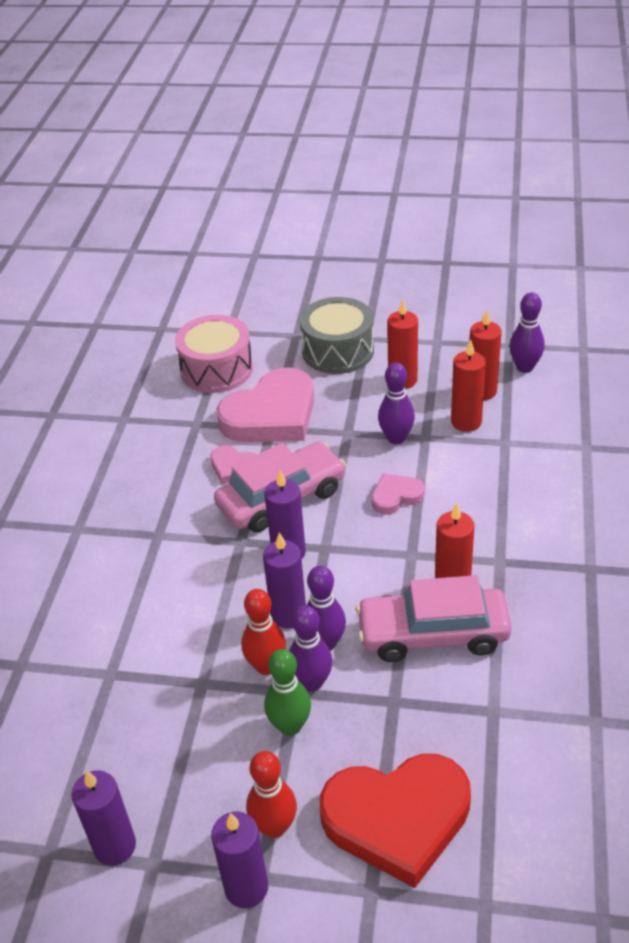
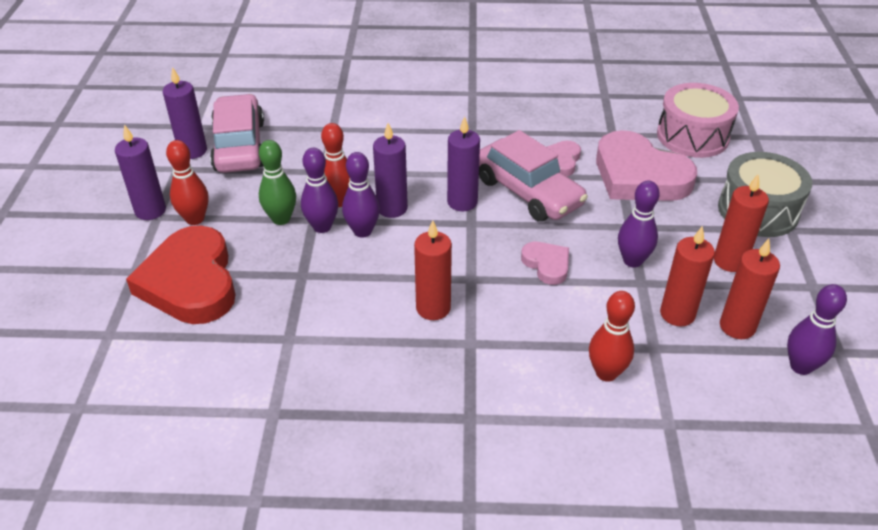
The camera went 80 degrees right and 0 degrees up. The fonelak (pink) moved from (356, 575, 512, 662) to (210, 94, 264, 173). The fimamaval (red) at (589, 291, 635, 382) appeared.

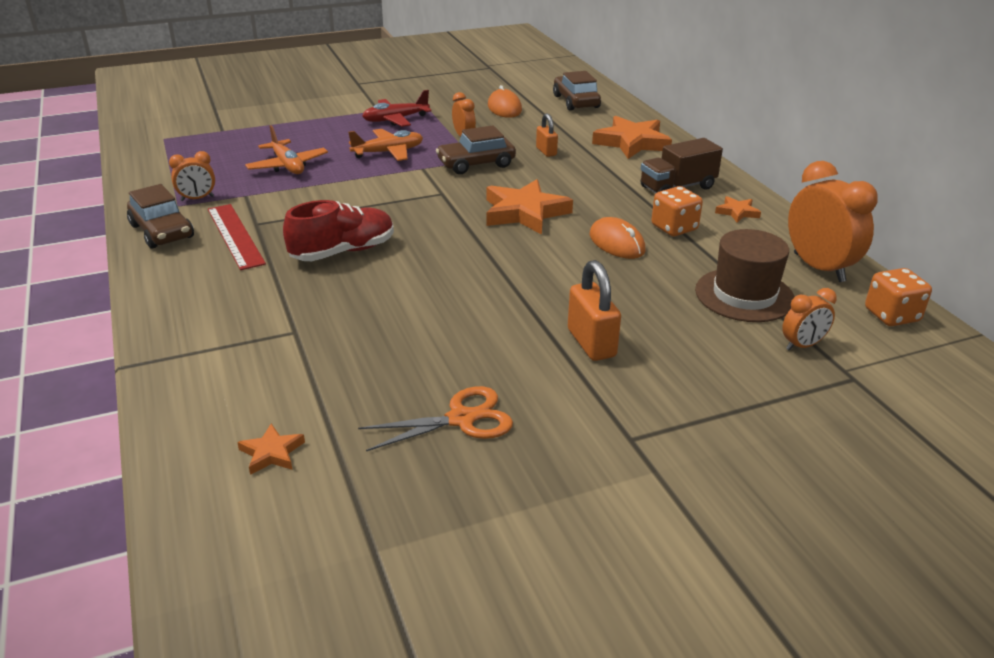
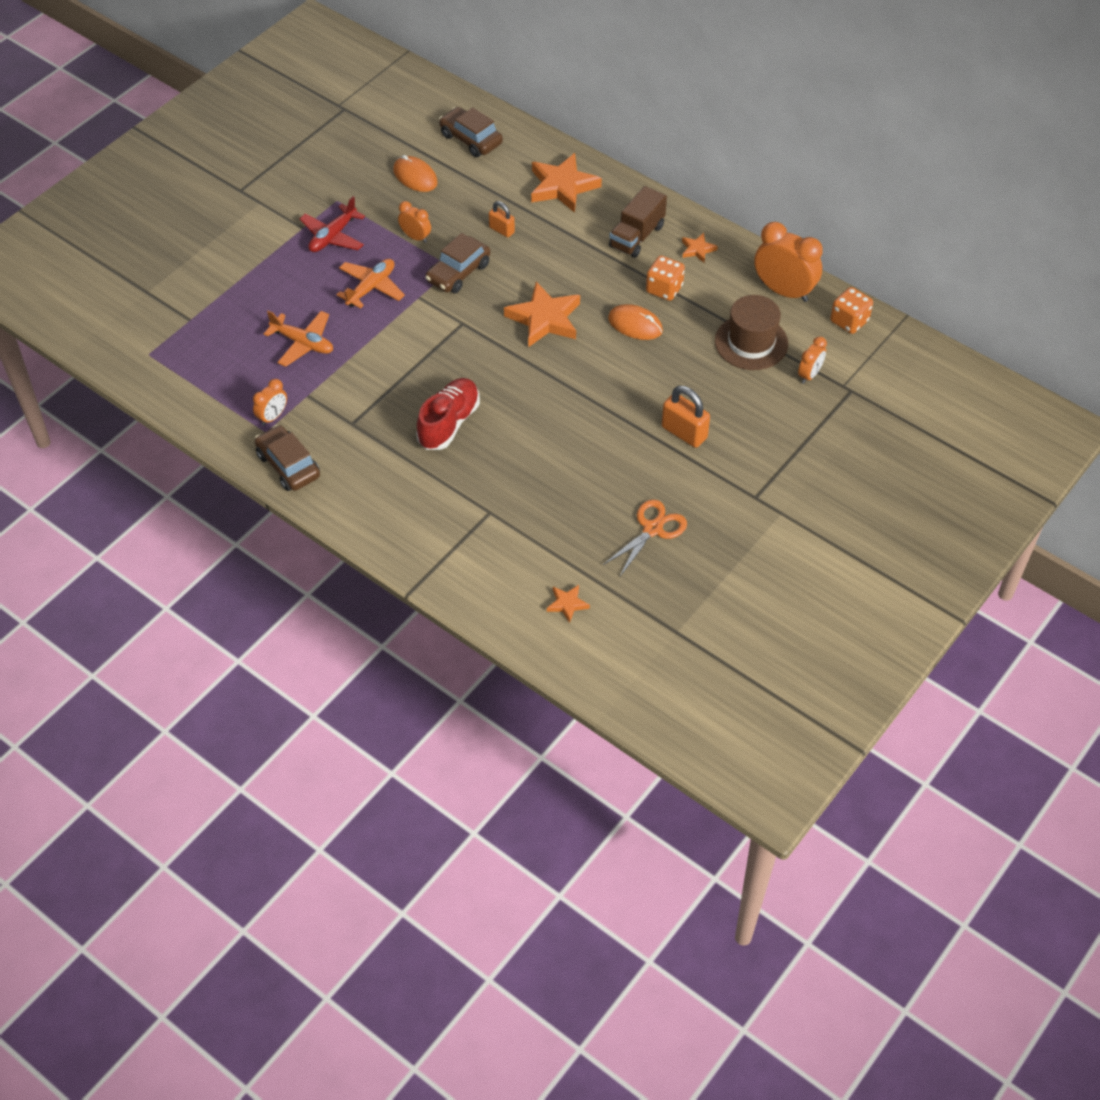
The camera went 30 degrees left and 20 degrees up. The fonelak (brown) at (127, 184, 194, 249) turned 150 degrees counterclockwise. The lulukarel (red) at (208, 204, 266, 270) disappeared.

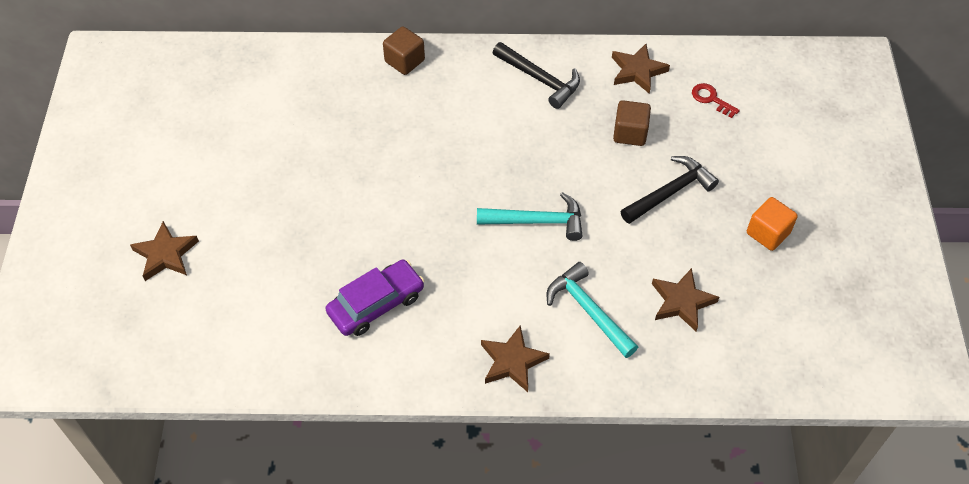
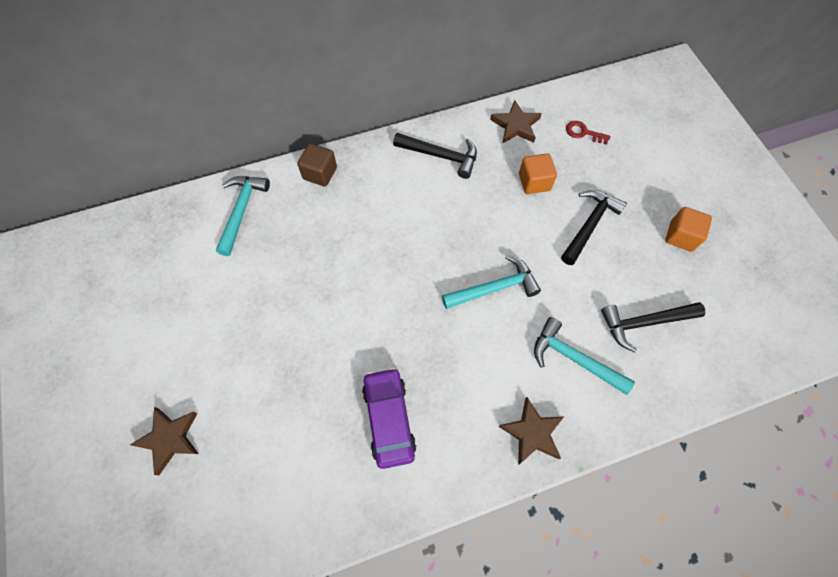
The camera went 20 degrees left and 10 degrees up. The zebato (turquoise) at (216, 176, 270, 256) appeared. The fonelak (purple) at (325, 260, 424, 336) turned 45 degrees counterclockwise. The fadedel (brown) at (613, 100, 651, 146) became the fadedel (orange) at (519, 153, 557, 194). The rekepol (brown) at (652, 268, 719, 331) was replaced by the zebato (black) at (601, 302, 705, 352).

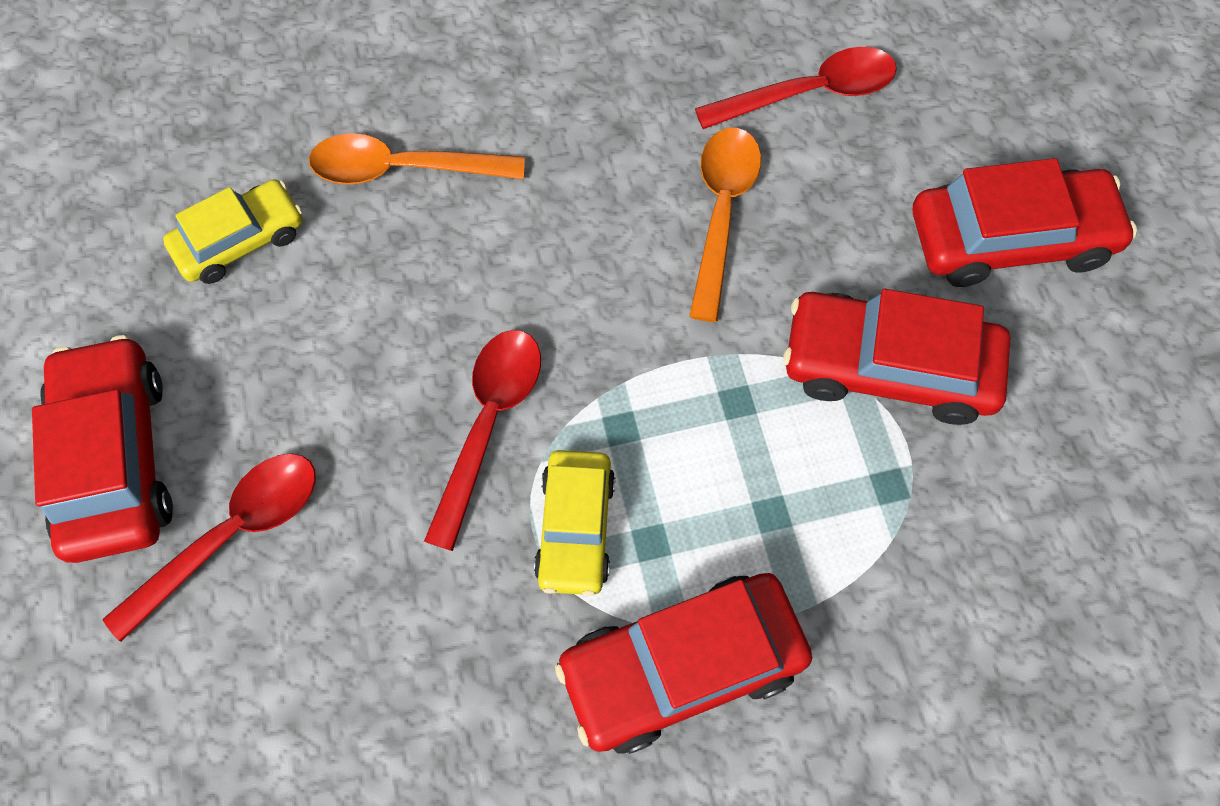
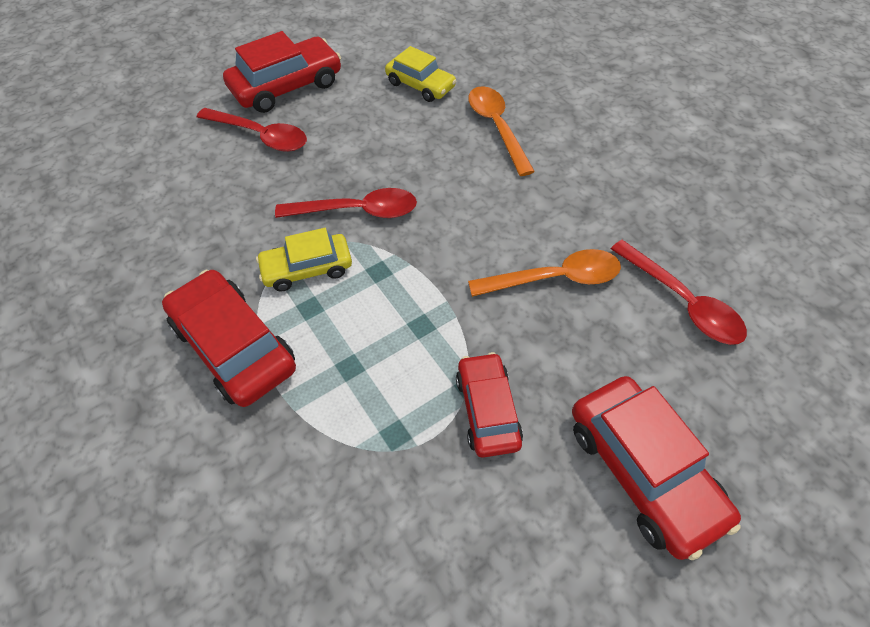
The camera went 70 degrees right and 10 degrees down. The fonelak (red) at (783, 289, 1011, 425) changed to 0.64 times the size.

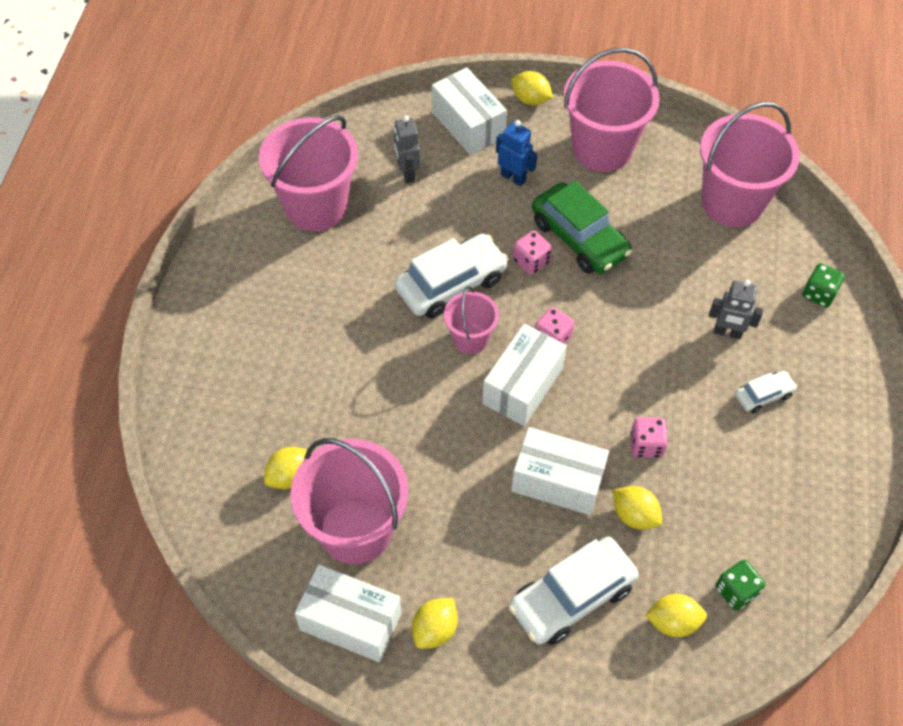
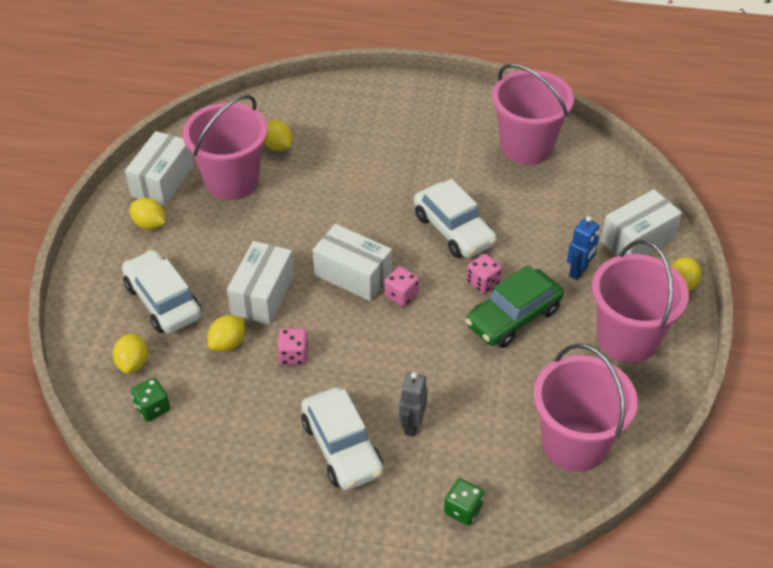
The camera went 90 degrees right and 10 degrees down. The fonelak (white) at (735, 371, 797, 413) changed to 1.97 times the size. The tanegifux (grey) at (394, 116, 420, 184) disappeared. The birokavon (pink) at (444, 286, 499, 354) disappeared.

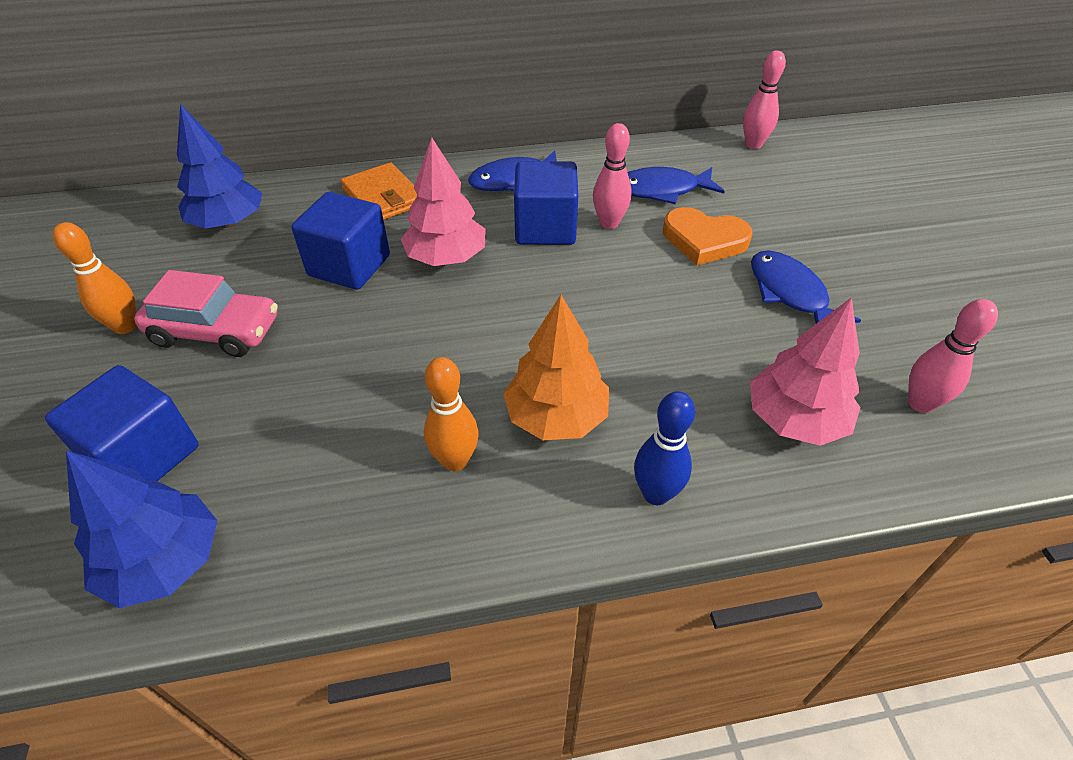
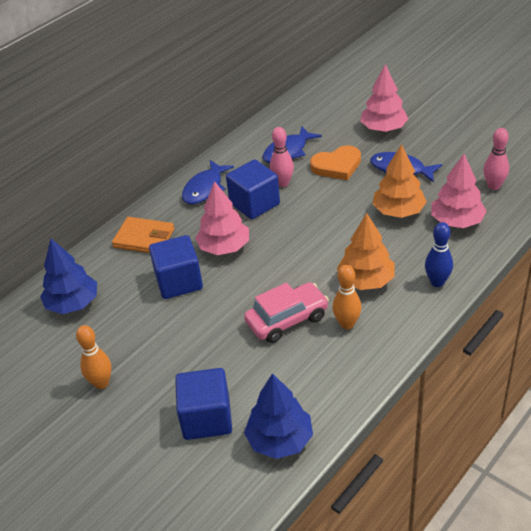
The camera went 35 degrees left and 5 degrees down. The fonelak (pink) moved from (134, 270, 278, 357) to (244, 282, 329, 343). The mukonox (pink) at (360, 64, 408, 132) appeared. The mukonox (orange) at (373, 144, 427, 218) appeared. The fimamaval (pink) at (743, 51, 786, 149) disappeared.

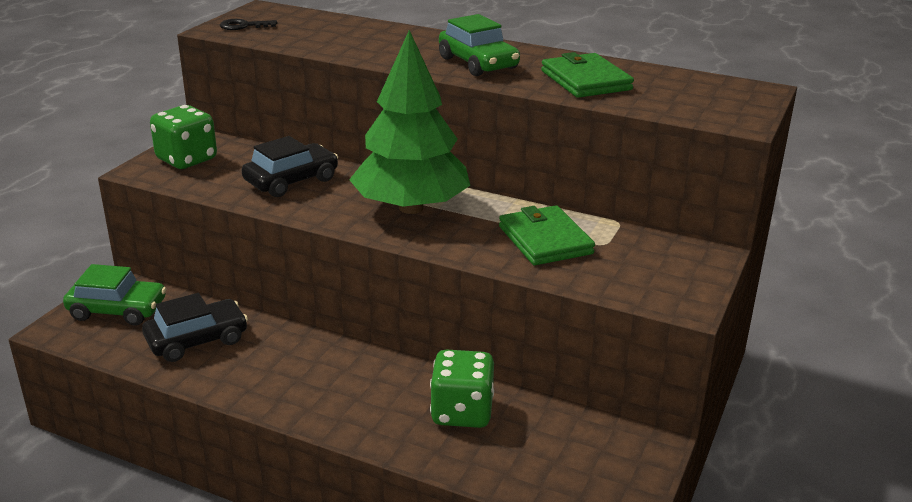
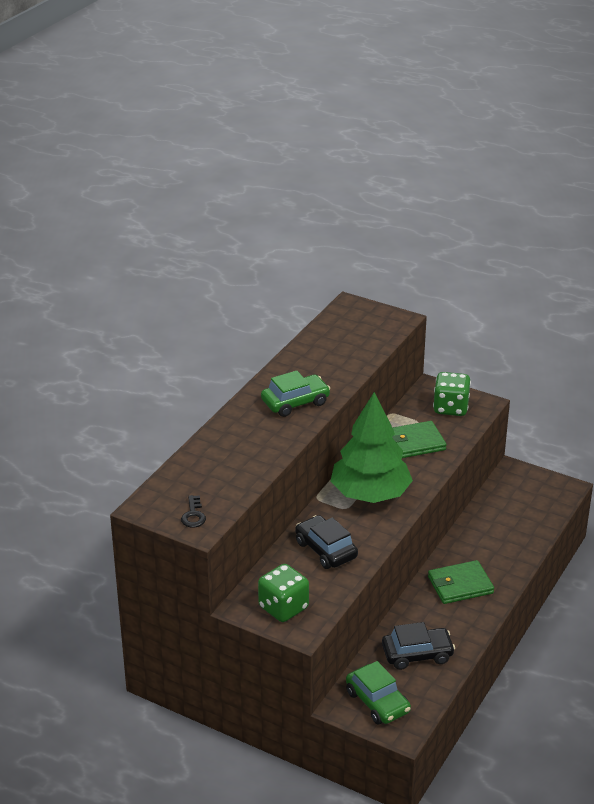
The camera went 85 degrees left and 5 degrees up. The fonelak (green) at (63, 264, 166, 326) turned 135 degrees clockwise. The fonelak (black) at (142, 293, 248, 362) turned 105 degrees clockwise. The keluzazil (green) moved from (541, 52, 634, 98) to (428, 560, 494, 604). The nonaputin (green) moved from (430, 349, 494, 428) to (433, 372, 471, 416).

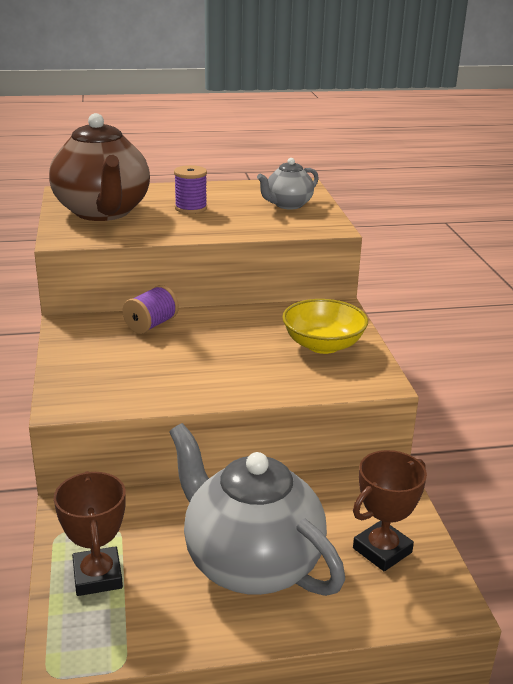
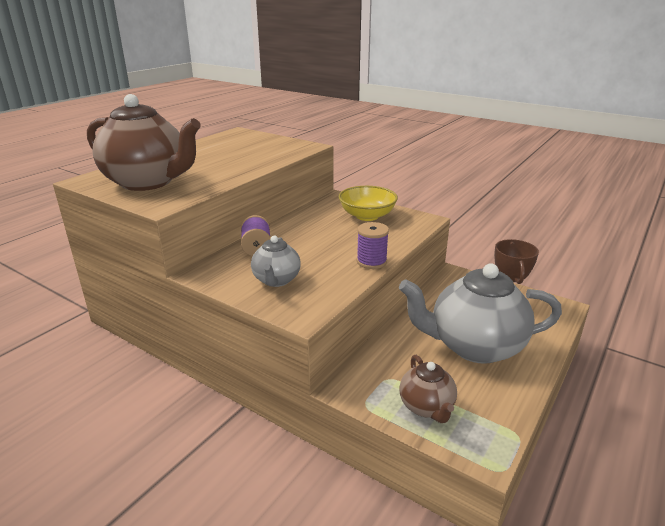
The camera went 45 degrees left and 0 degrees up. The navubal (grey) moved from (257, 158, 319, 209) to (251, 236, 301, 287). The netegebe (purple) moved from (174, 165, 207, 214) to (357, 222, 389, 269). The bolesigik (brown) at (54, 471, 126, 596) was replaced by the navubal (brown) at (400, 355, 457, 423).

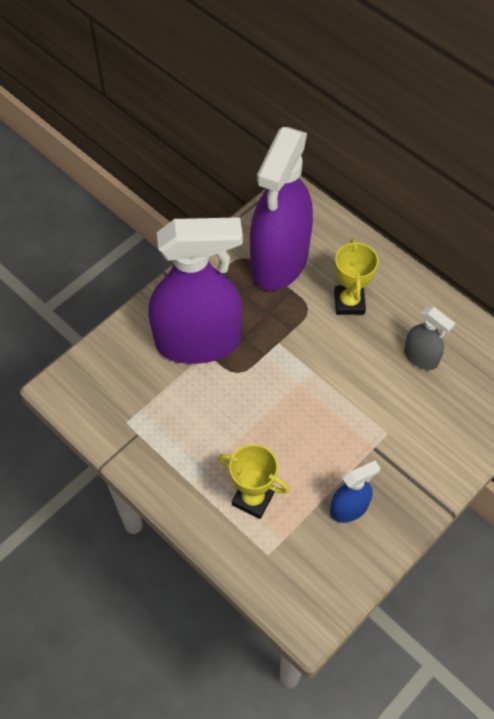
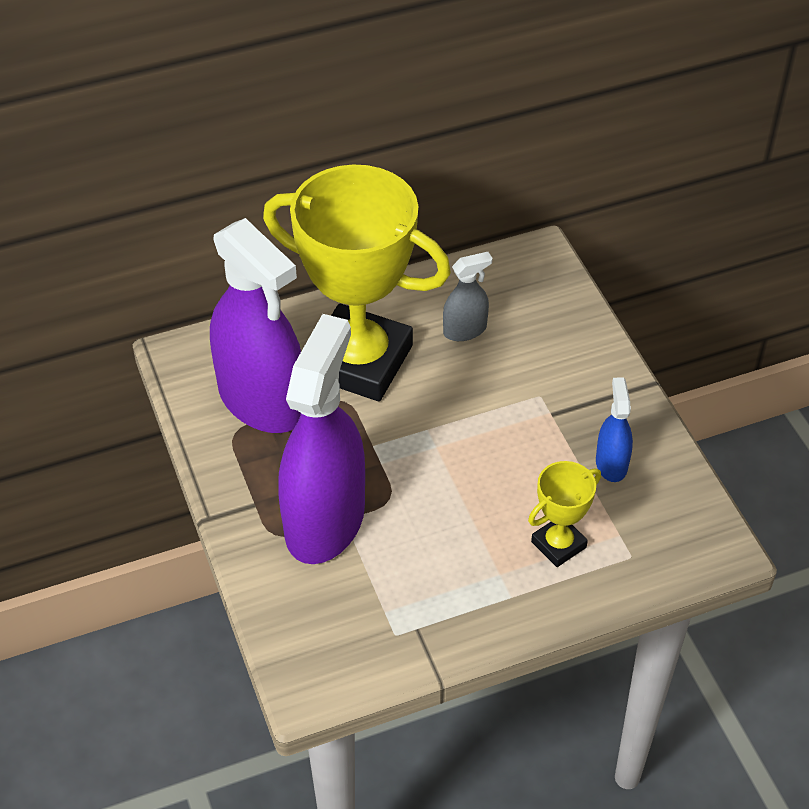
The camera went 65 degrees left and 10 degrees down. The bolesigik (yellow) at (334, 239, 378, 315) changed to 2.27 times the size.

